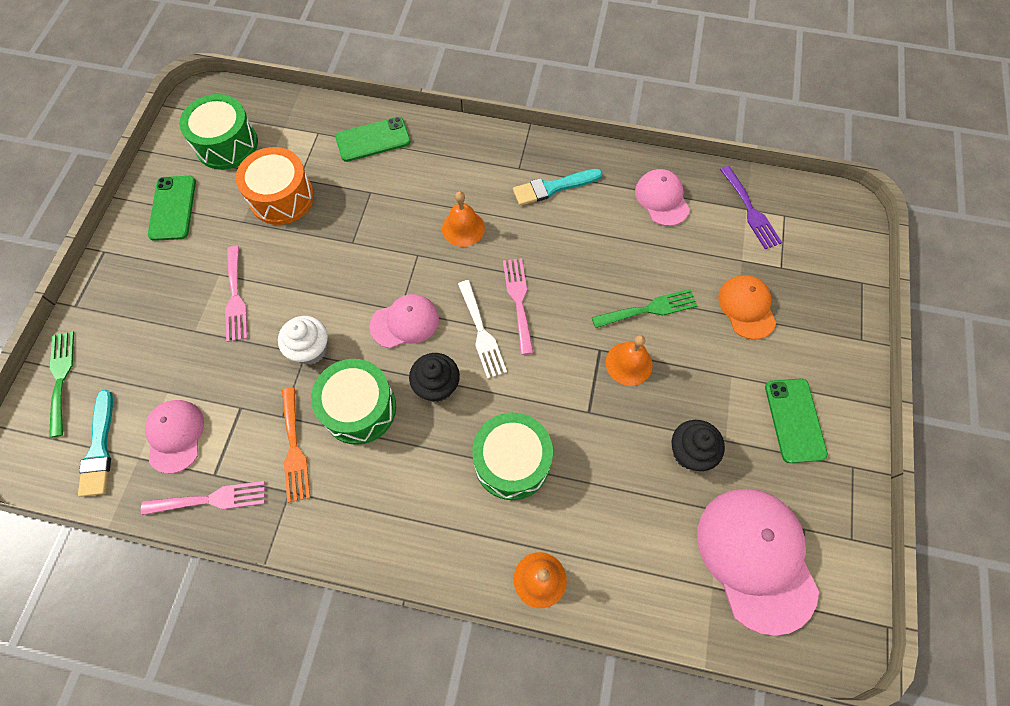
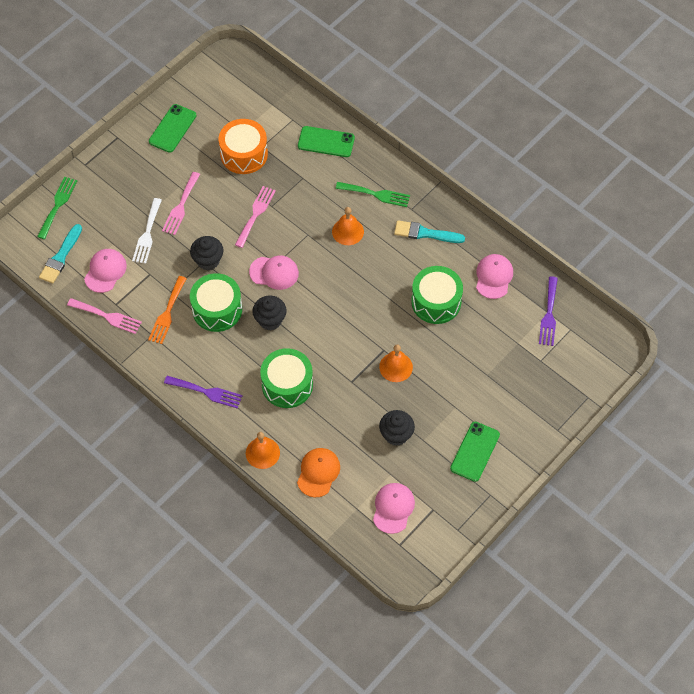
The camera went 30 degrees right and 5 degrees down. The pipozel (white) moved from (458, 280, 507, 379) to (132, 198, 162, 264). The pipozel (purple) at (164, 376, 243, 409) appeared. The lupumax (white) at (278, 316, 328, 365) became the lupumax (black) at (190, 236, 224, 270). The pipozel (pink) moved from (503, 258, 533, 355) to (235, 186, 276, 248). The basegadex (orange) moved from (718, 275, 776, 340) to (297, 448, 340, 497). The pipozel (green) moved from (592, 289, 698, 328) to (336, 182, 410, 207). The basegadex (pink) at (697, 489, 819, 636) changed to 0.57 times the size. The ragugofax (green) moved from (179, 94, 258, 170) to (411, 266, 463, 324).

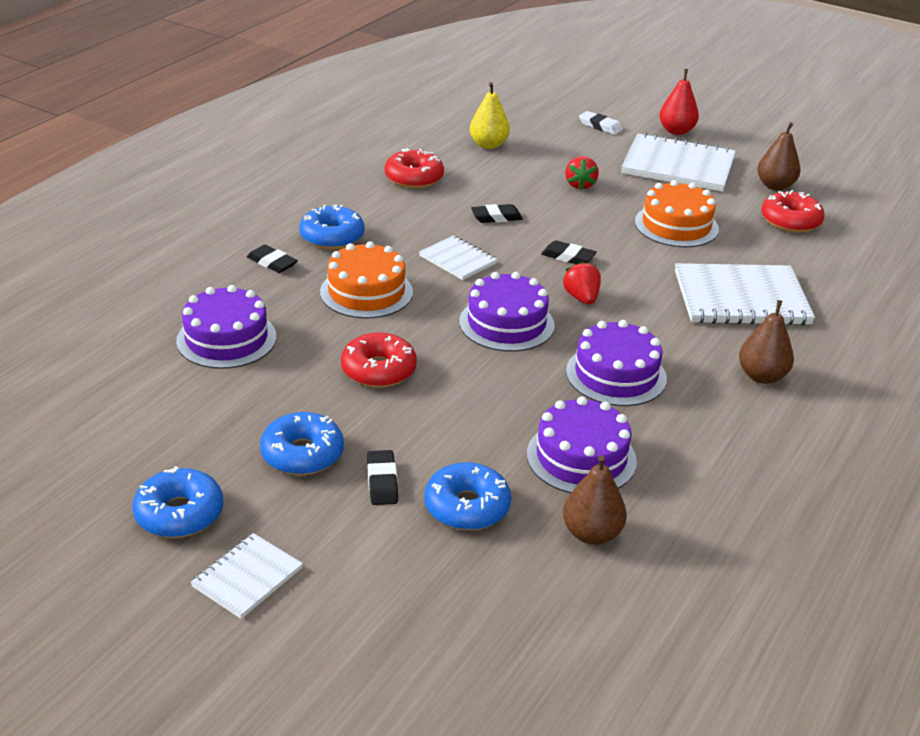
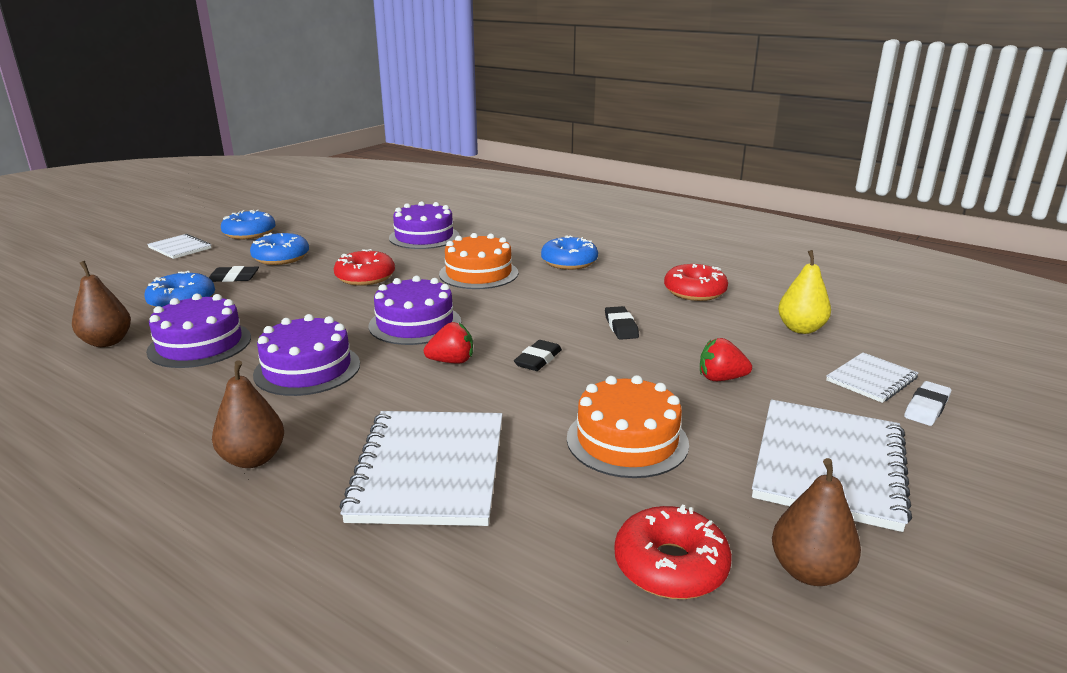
The camera went 95 degrees right and 10 degrees down. The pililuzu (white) moved from (419, 235, 497, 280) to (826, 352, 918, 403). The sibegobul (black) at (247, 245, 298, 273) disappeared. The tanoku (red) at (659, 69, 699, 135) disappeared.

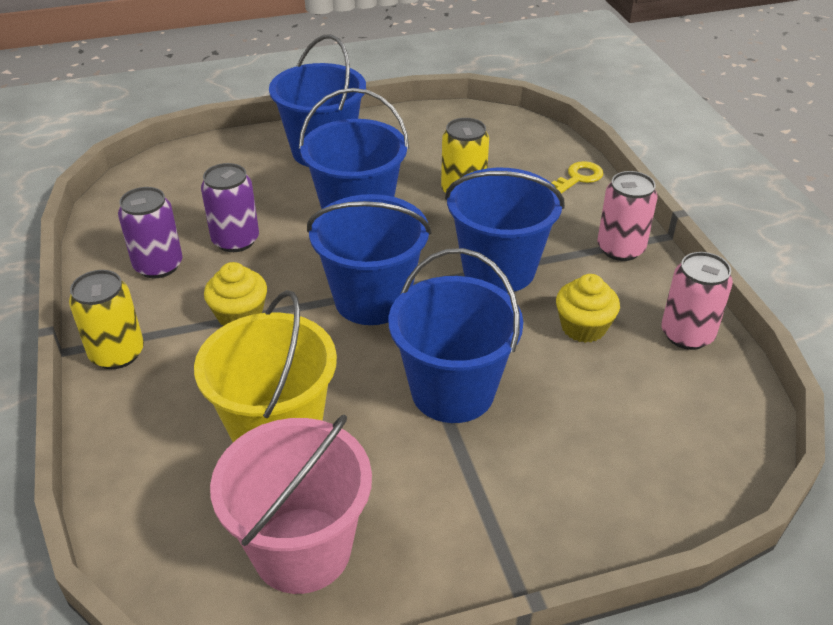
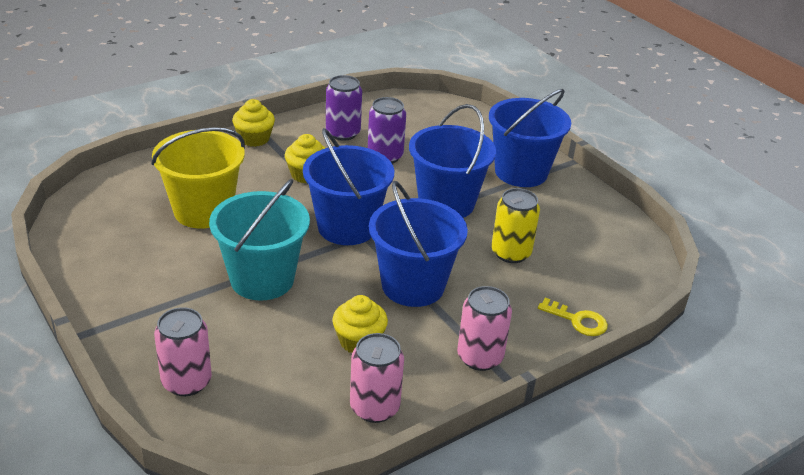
The camera went 70 degrees right and 5 degrees down. The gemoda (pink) at (154, 307, 212, 396) appeared. The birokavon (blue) at (389, 248, 523, 423) became the birokavon (turquoise) at (209, 179, 310, 301). The gemoda (yellow) at (69, 270, 144, 369) was replaced by the lupumax (yellow) at (232, 99, 275, 147). The birokavon (pink) at (210, 414, 372, 594) disappeared.

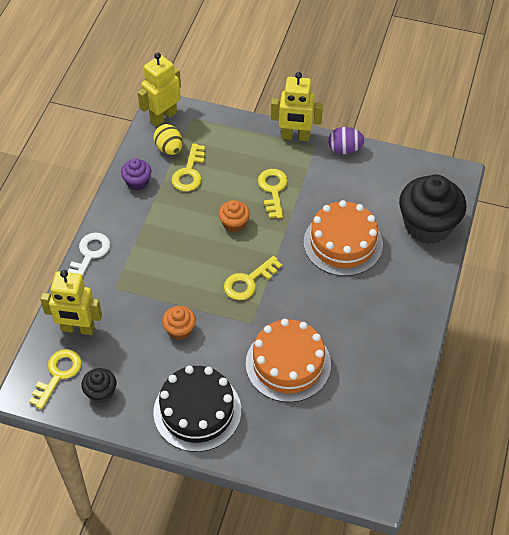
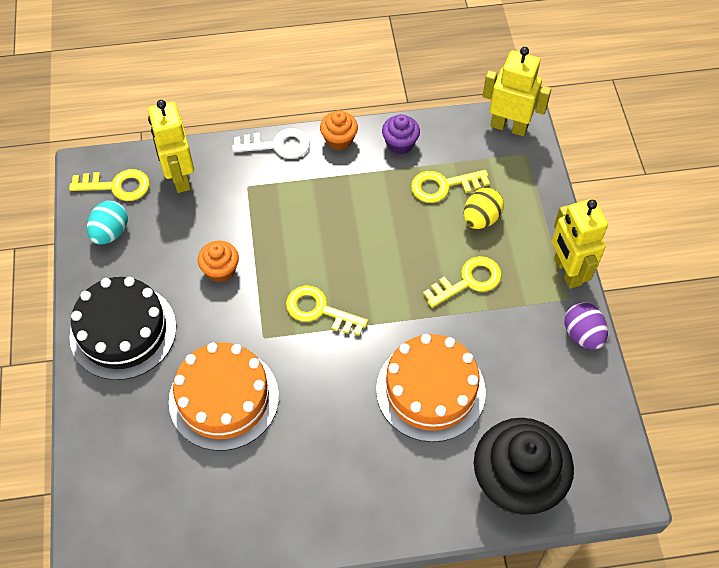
The camera went 65 degrees right and 5 degrees up. The lupumax (black) at (81, 368, 116, 404) was replaced by the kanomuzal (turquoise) at (87, 201, 128, 245). The lupumax (orange) moved from (218, 200, 250, 233) to (320, 110, 358, 151). The kanomuzal (yellow) moved from (154, 124, 183, 155) to (464, 187, 504, 229).

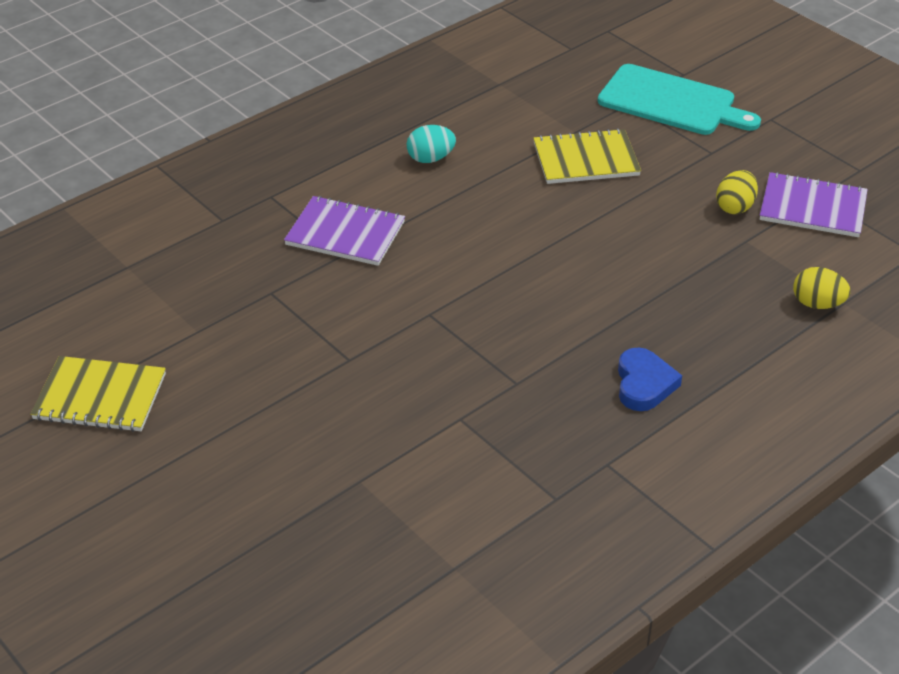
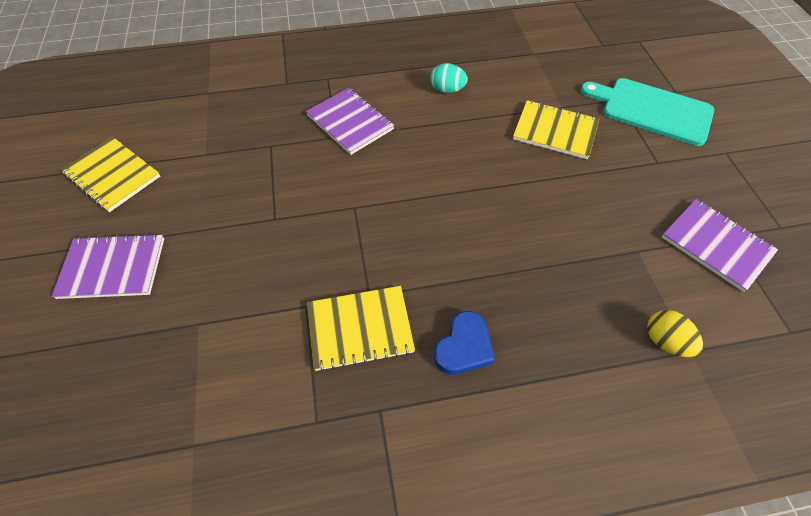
The camera went 30 degrees right and 15 degrees up. The pililuzu (purple) at (52, 233, 164, 299) appeared. The pililuzu (yellow) at (307, 286, 415, 371) appeared. The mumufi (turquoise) at (598, 64, 761, 135) turned 150 degrees clockwise. The kanomuzal (yellow) at (716, 170, 758, 214) disappeared.

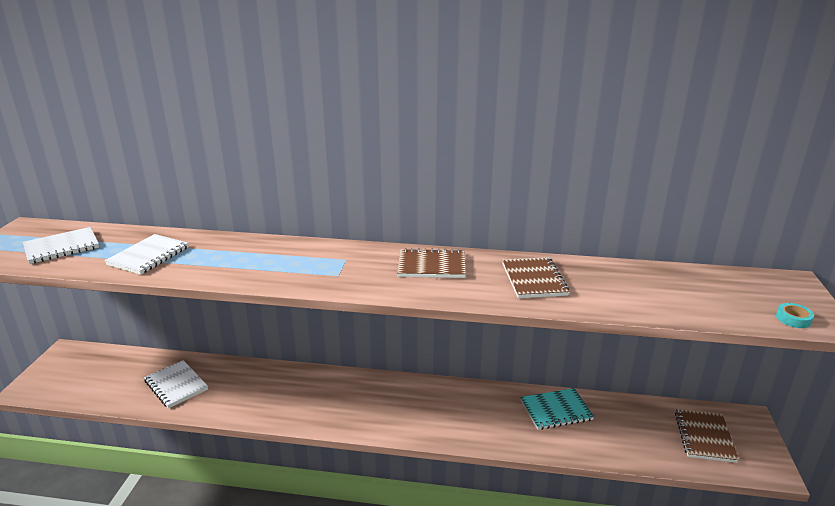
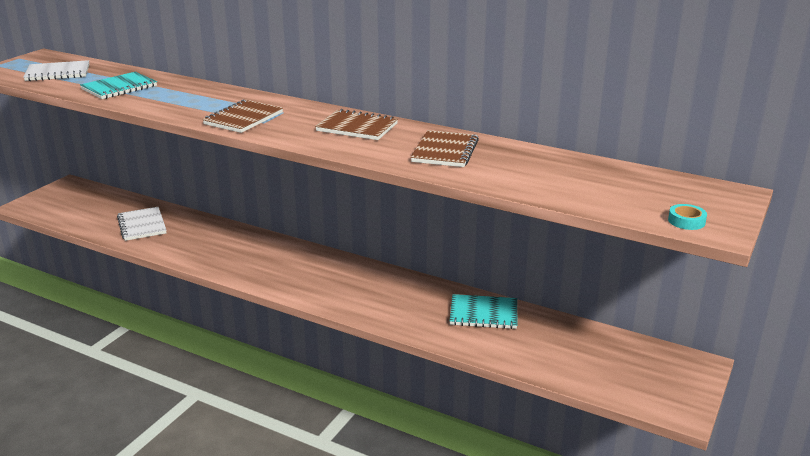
The camera went 20 degrees right and 0 degrees up. The pililuzu (white) at (105, 234, 189, 275) became the pililuzu (turquoise) at (80, 72, 157, 99). The pililuzu (brown) moved from (675, 409, 739, 463) to (202, 100, 283, 133).

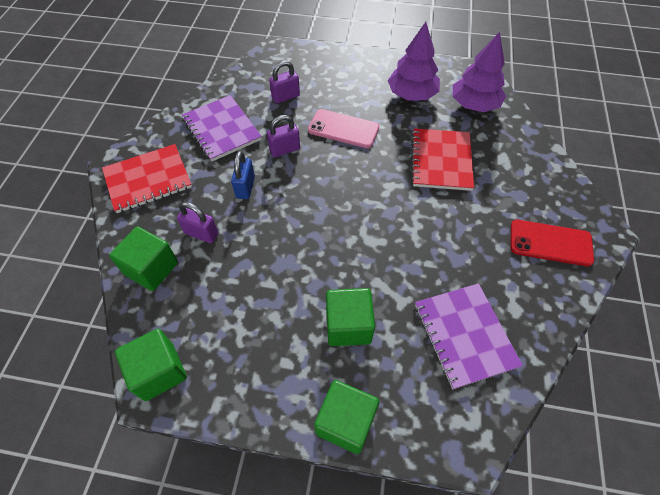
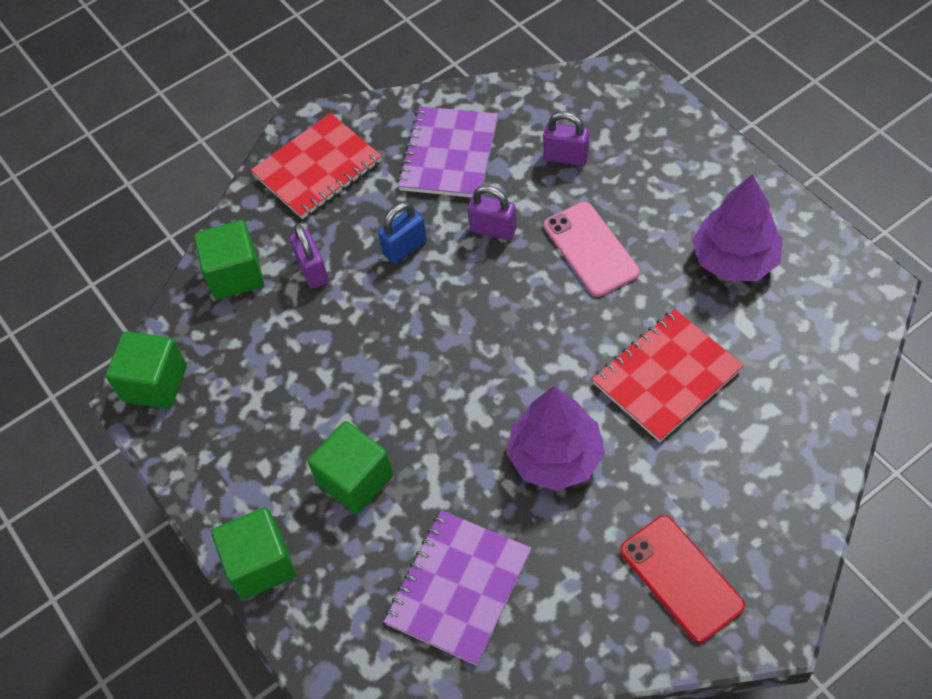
The camera went 50 degrees right and 0 degrees up. The pililuzu (red) at (102, 144, 192, 213) turned 60 degrees counterclockwise. The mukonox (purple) moved from (453, 32, 506, 112) to (506, 386, 605, 491).

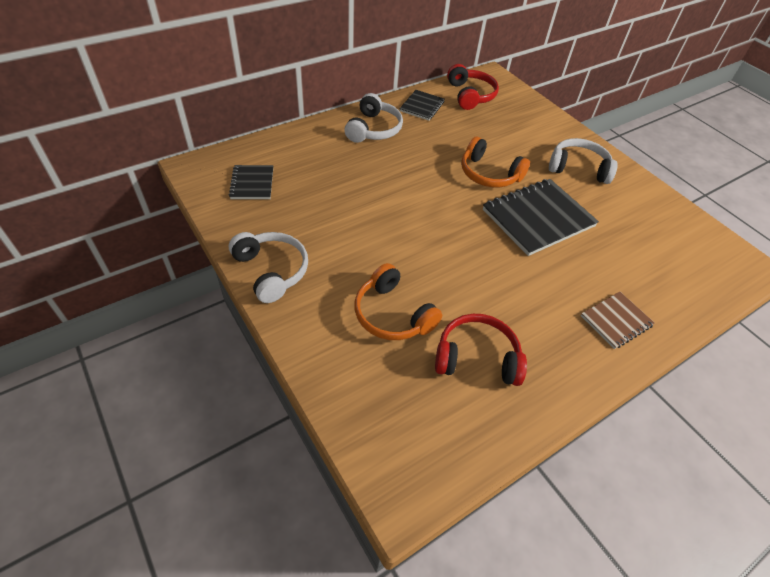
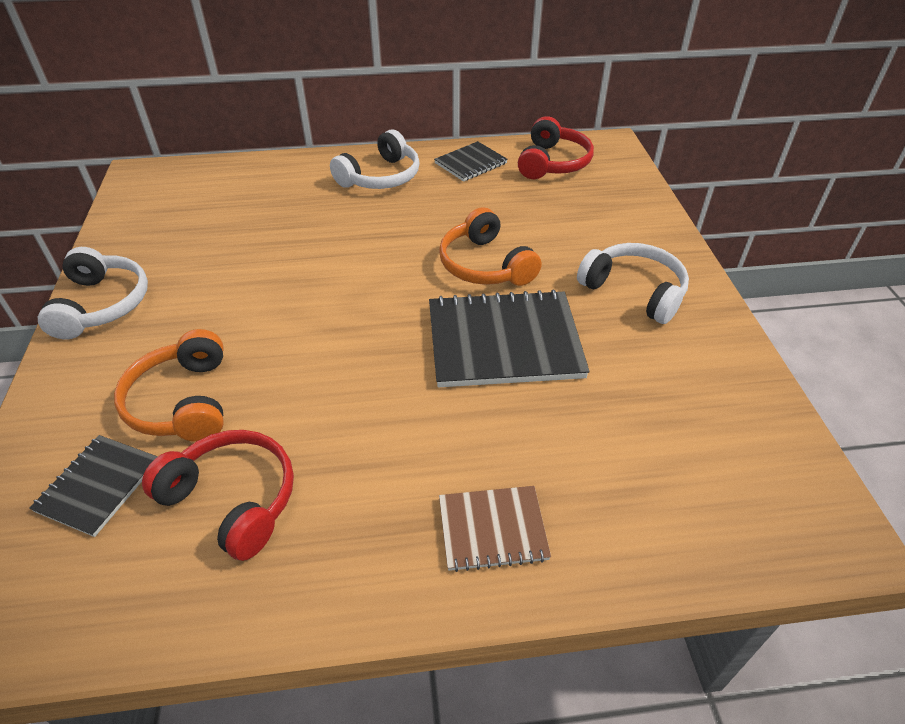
The camera went 30 degrees right and 5 degrees down. The pililuzu (black) moved from (229, 165, 273, 199) to (29, 435, 158, 537).

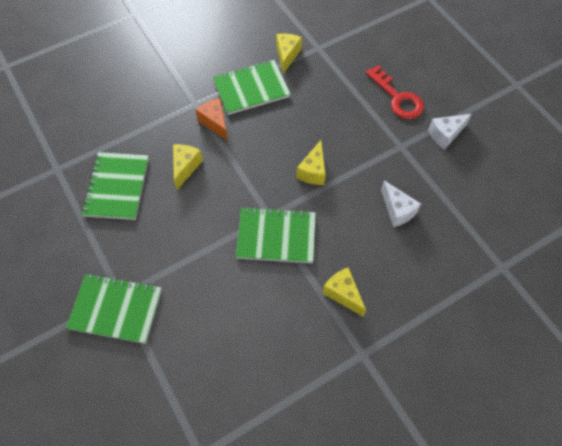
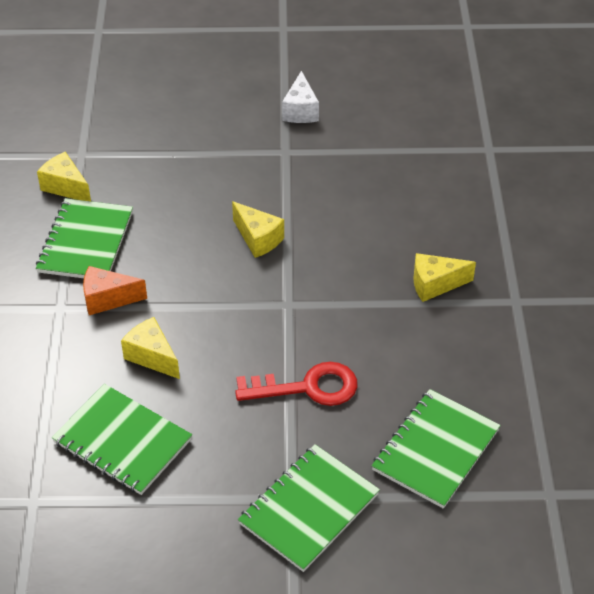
The camera went 60 degrees left and 15 degrees down. The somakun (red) moved from (366, 65, 424, 119) to (235, 362, 357, 406). The pililuzu (green) moved from (236, 207, 316, 263) to (372, 389, 500, 509). The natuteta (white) at (381, 180, 421, 227) disappeared.

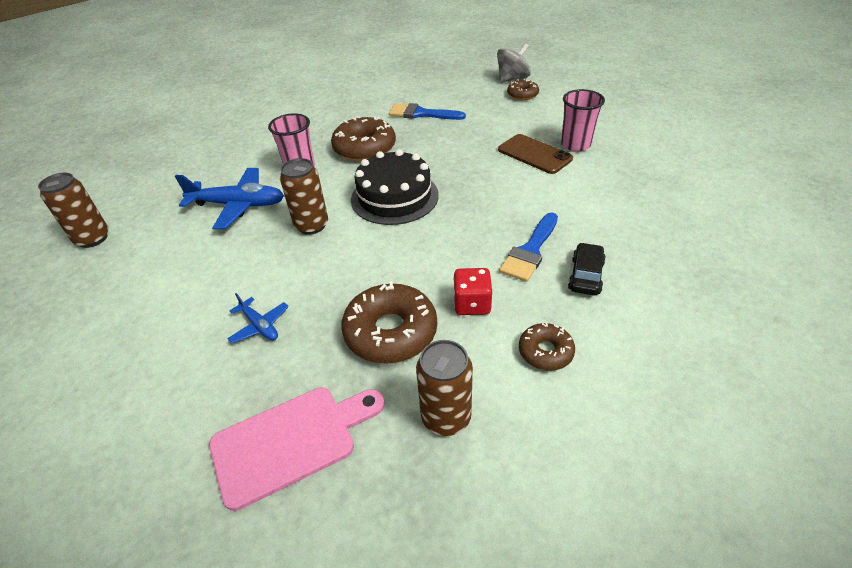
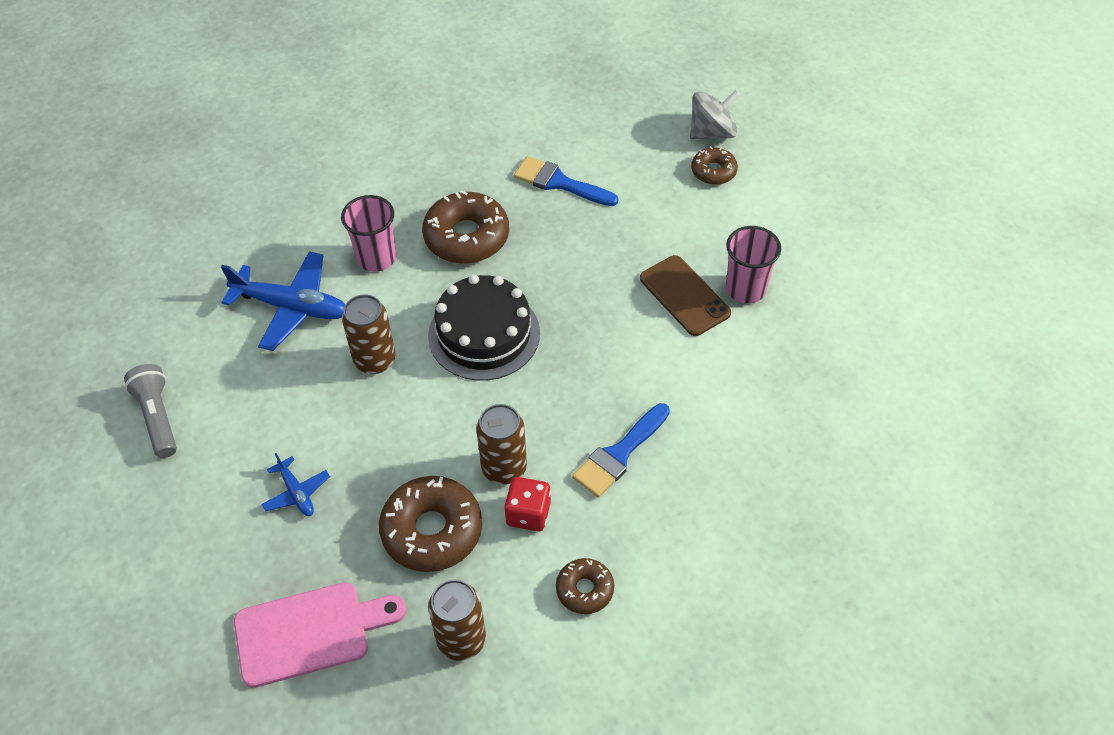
The camera went 10 degrees right and 10 degrees up. The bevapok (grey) at (124, 364, 177, 458) appeared. The gemoda (brown) moved from (38, 173, 109, 248) to (476, 404, 527, 484). The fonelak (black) at (568, 242, 606, 295) disappeared.

